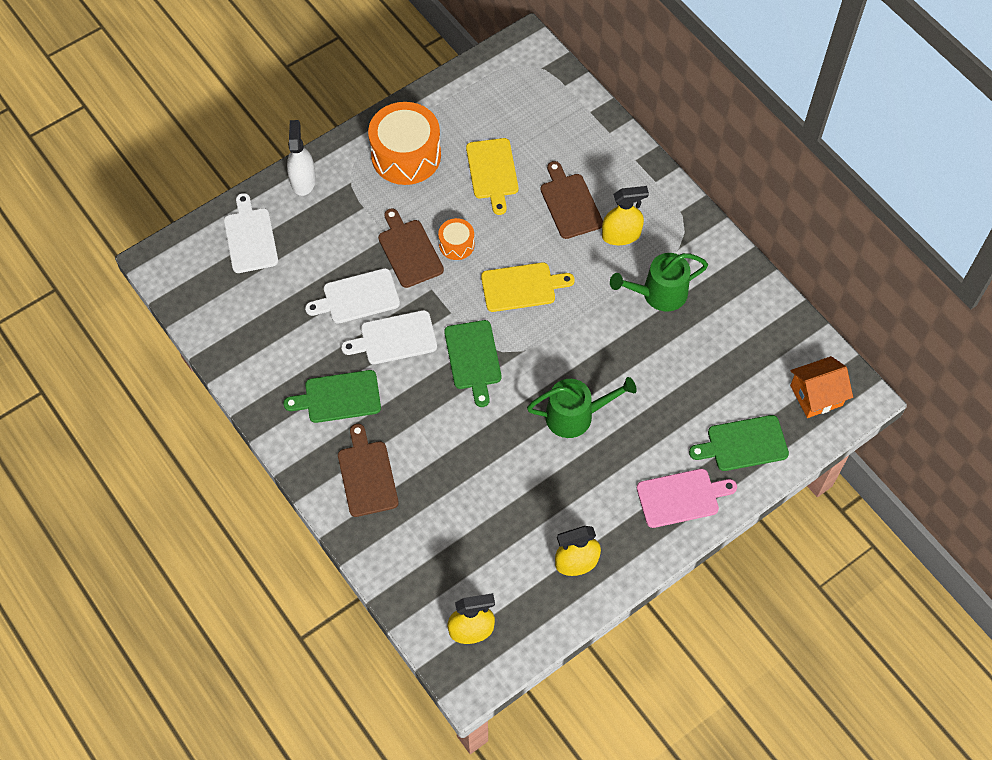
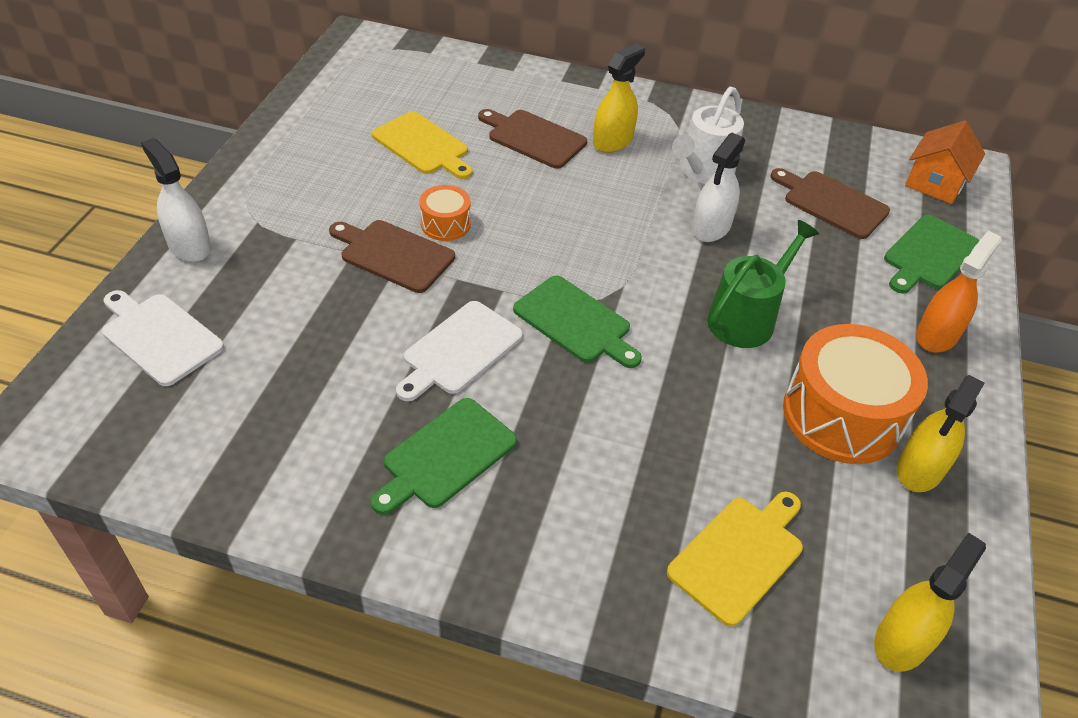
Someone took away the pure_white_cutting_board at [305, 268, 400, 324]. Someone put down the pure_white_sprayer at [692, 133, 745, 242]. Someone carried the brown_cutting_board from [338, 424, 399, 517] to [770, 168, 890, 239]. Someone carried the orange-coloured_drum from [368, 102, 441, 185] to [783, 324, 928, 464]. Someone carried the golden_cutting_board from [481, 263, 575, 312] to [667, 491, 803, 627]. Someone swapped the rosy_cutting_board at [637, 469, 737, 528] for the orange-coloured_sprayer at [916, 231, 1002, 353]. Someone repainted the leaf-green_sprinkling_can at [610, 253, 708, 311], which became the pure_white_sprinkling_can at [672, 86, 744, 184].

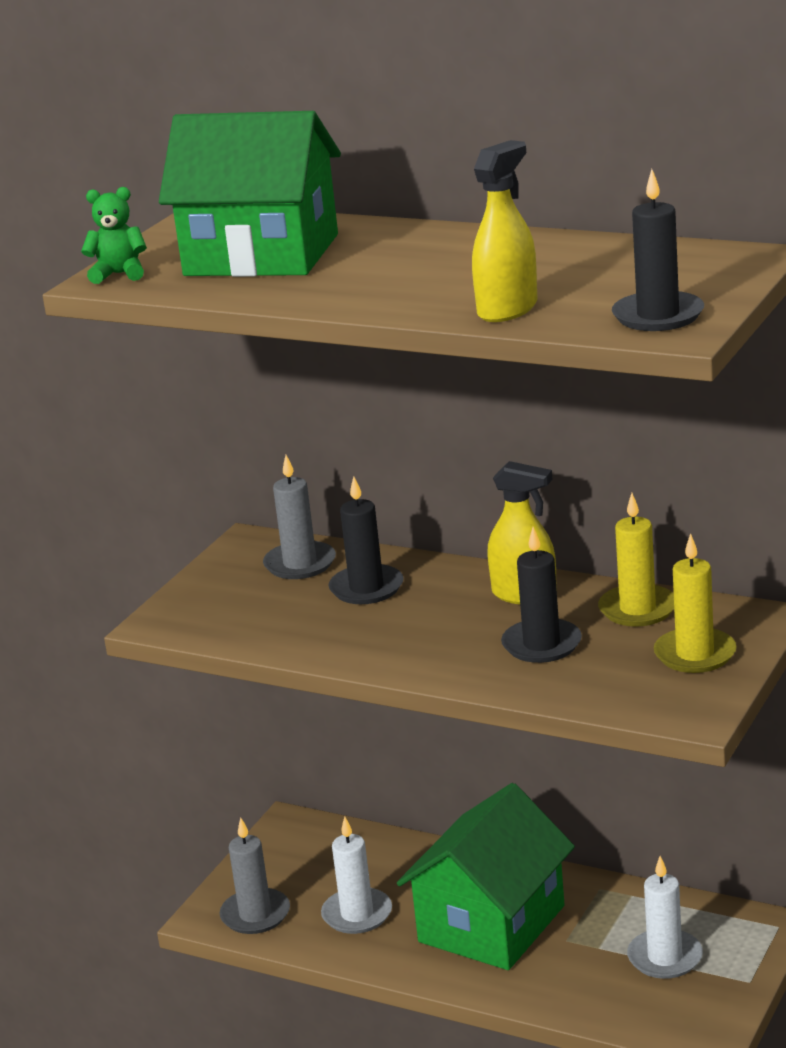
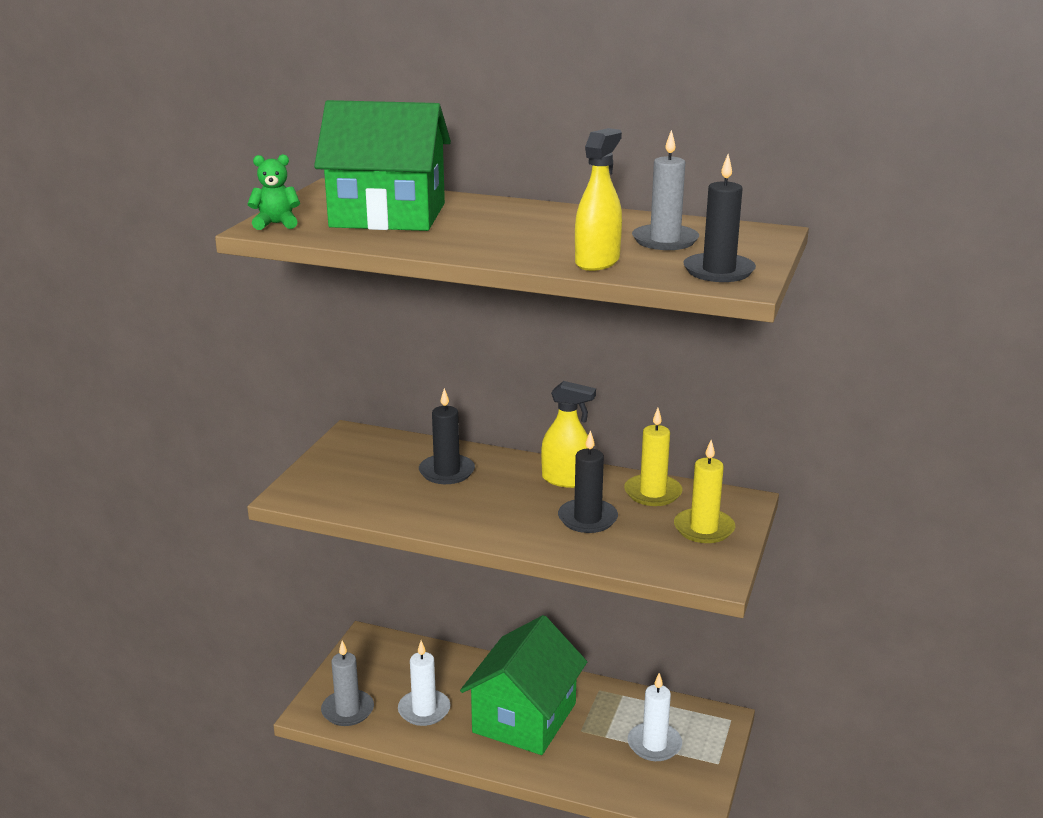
Someone carried the grey_pillar_candle from [263, 455, 336, 579] to [632, 129, 699, 250].

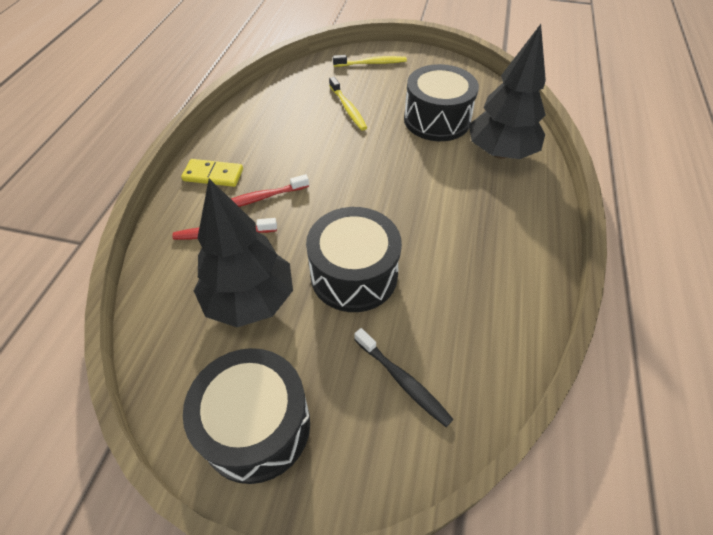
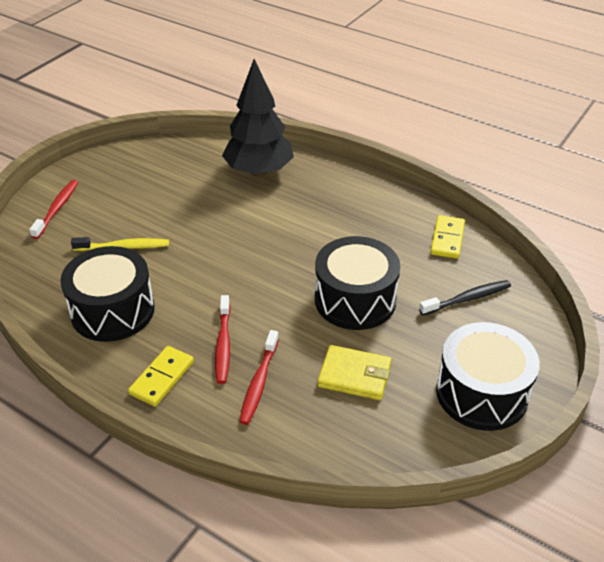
Someone put down the golden_domino_piece at [431, 215, 465, 259]. Someone carried the black_drum from [404, 64, 479, 141] to [60, 246, 155, 342]. Someone swapped the black_toy_tree at [194, 179, 293, 327] for the golden_card_wallet at [318, 345, 391, 400]. Someone repainted the golden_tooth_brush at [333, 55, 407, 67], which became the scarlet_tooth_brush at [29, 180, 78, 239].

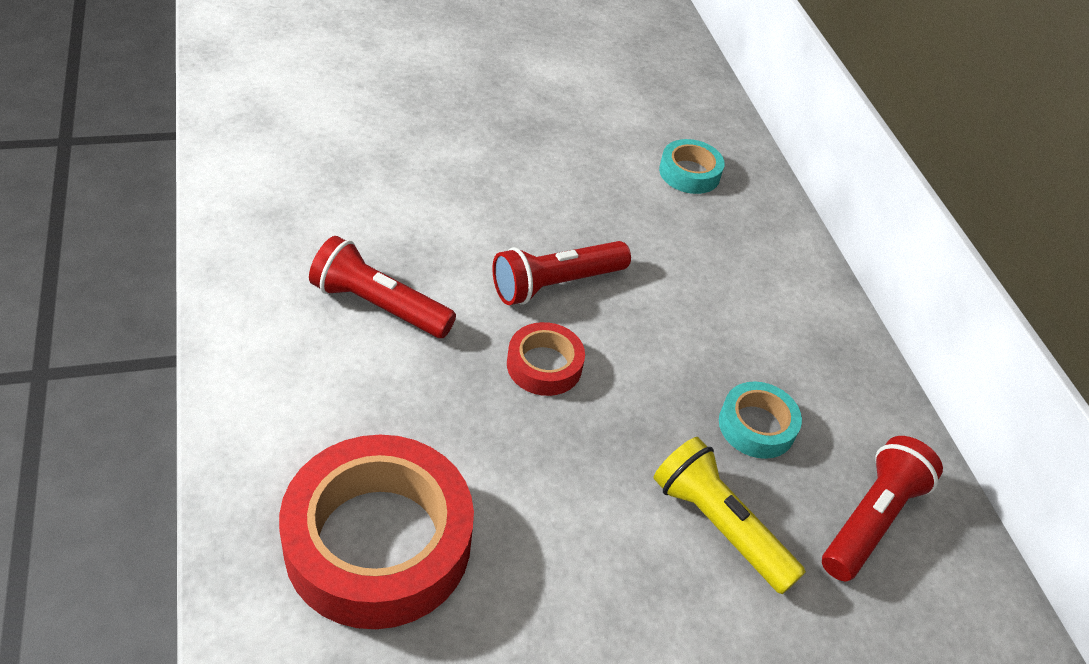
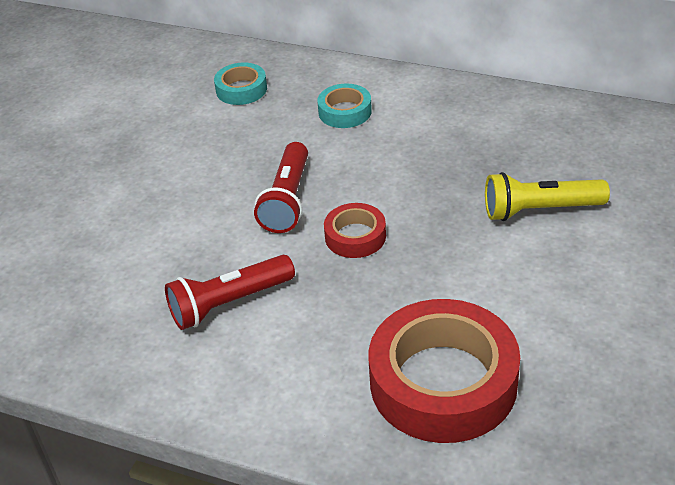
Someone took away the scarlet_pocket_torch at [822, 436, 943, 581]. Someone carried the turquoise_sticky_tape from [719, 381, 802, 459] to [317, 84, 372, 128].

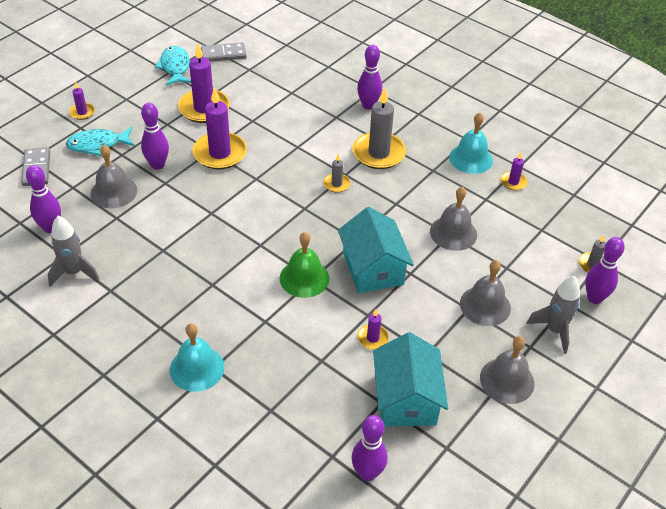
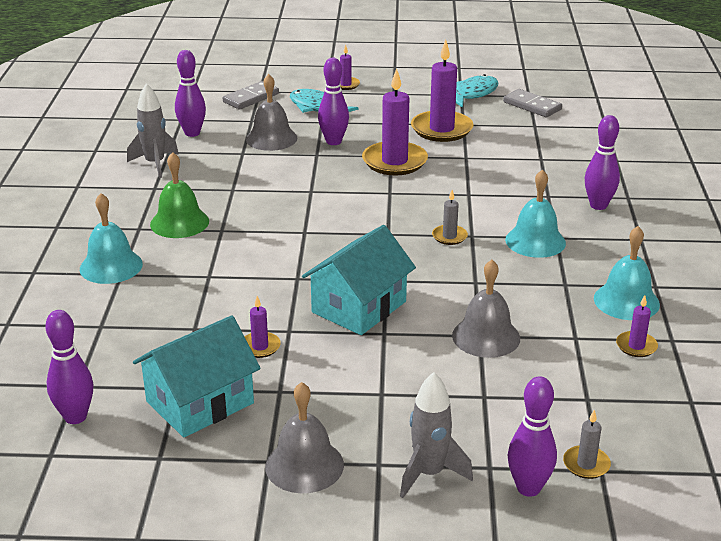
Someone took away the grey_bell at [460, 260, 511, 326]. Someone carried the leaf-green_bell from [280, 232, 329, 298] to [150, 152, 209, 238]. Someone swapped the grey_pillar_candle at [352, 88, 406, 169] for the turquoise_bell at [505, 169, 566, 258].

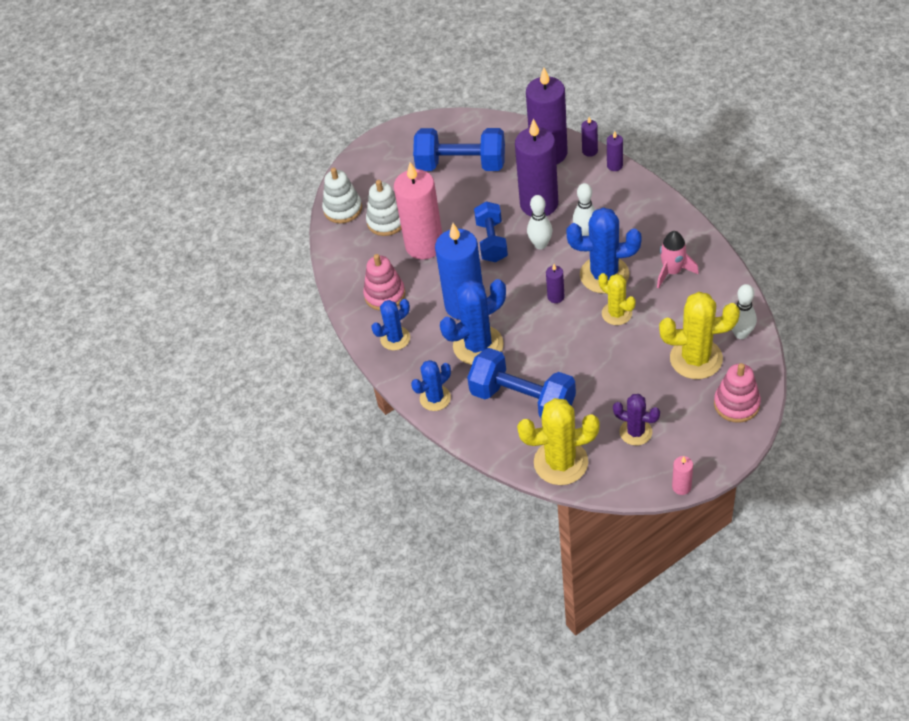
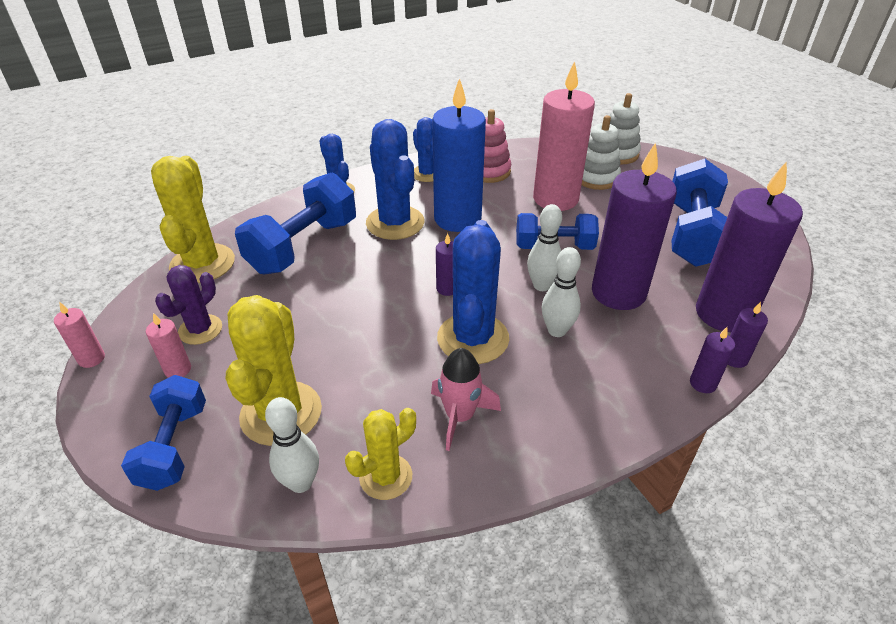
Someone put down the rosy_pillar_candle at [146, 313, 191, 378]. Someone carried the golden_prickly_plant from [598, 273, 636, 325] to [345, 408, 416, 500]. Someone swapped the rosy_ring_stacker at [714, 363, 761, 423] for the cobalt_free_weight at [121, 375, 206, 491].

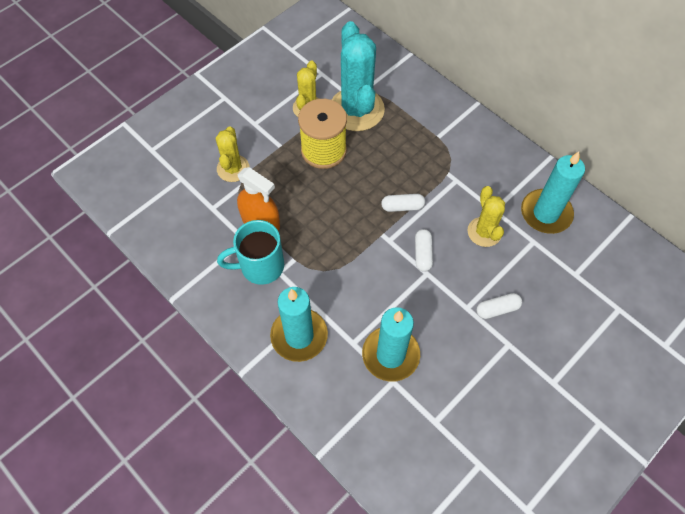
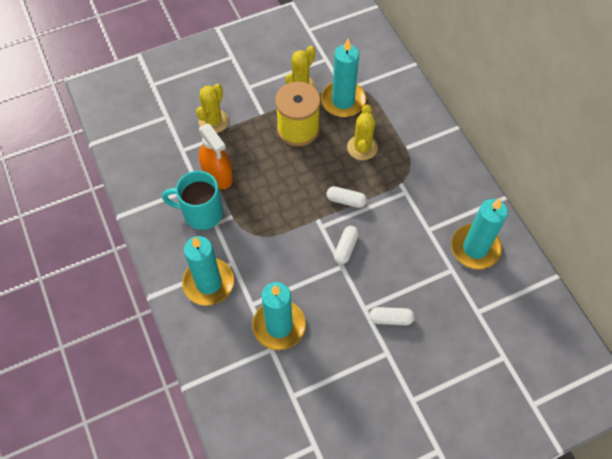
Someone carried the golden_prickly_plant from [467, 186, 505, 247] to [347, 104, 378, 160]. Someone swapped the turquoise_prickly_plant at [332, 21, 385, 131] for the turquoise_pillar_candle at [321, 39, 366, 117].

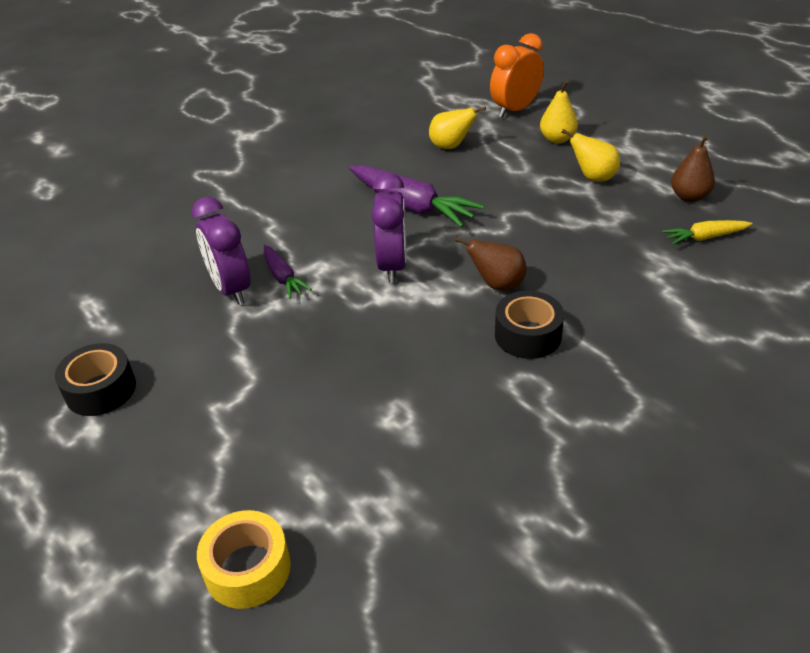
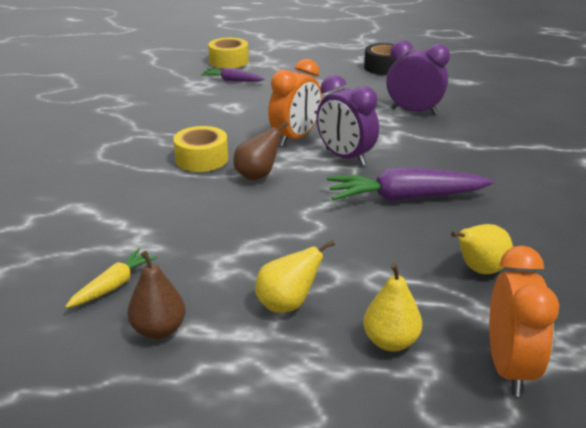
Someone put down the orange-coloured_alarm_clock at [268, 59, 322, 146]. Someone carried the royal_purple_toy_carrot from [263, 245, 312, 299] to [201, 68, 265, 82]. Someone repainted the black_sticky_tape at [495, 291, 564, 359], which became the golden_sticky_tape at [173, 126, 228, 172].

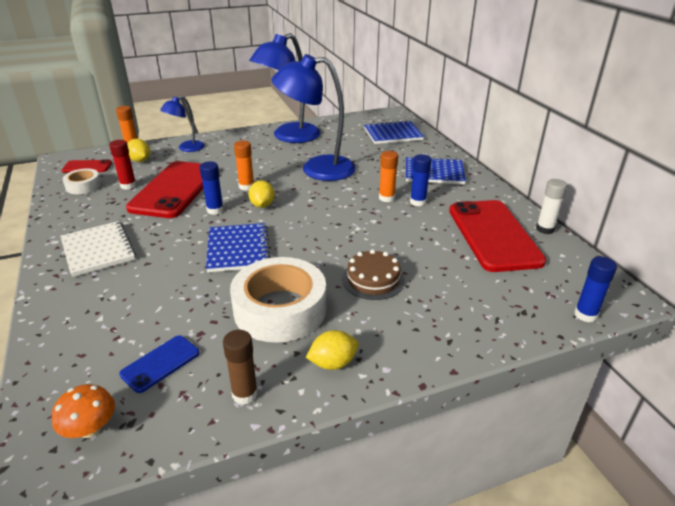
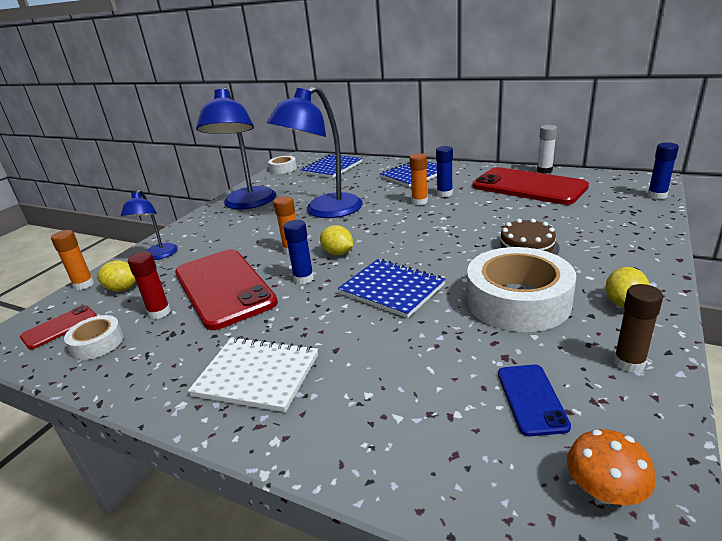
Someone put down the pure_white_sticky_tape at [268, 156, 297, 174].

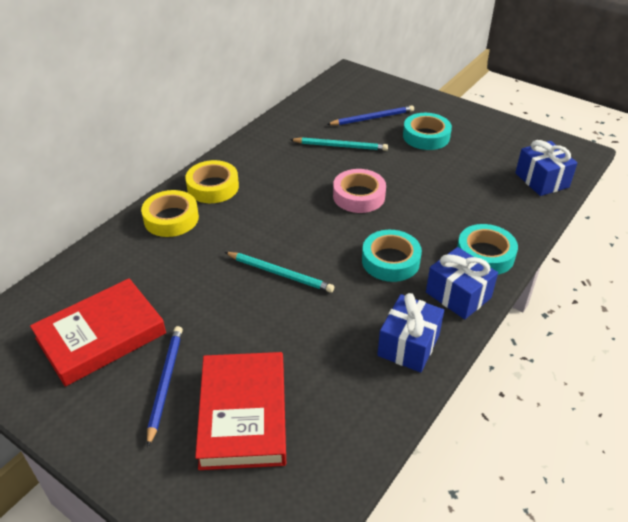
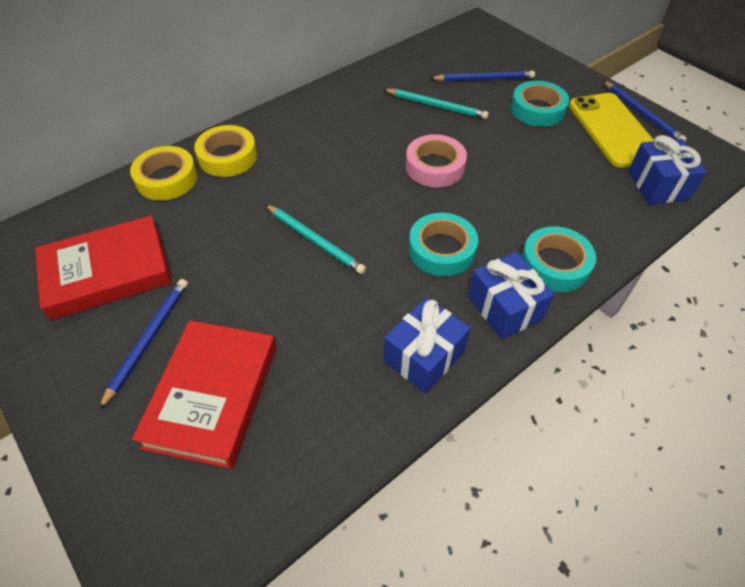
Someone put down the golden_smartphone at [569, 93, 654, 168]. Someone put down the cobalt_lead_pencil at [603, 81, 687, 141]. Someone carried the golden_sticky_tape from [185, 160, 239, 203] to [130, 146, 198, 200].

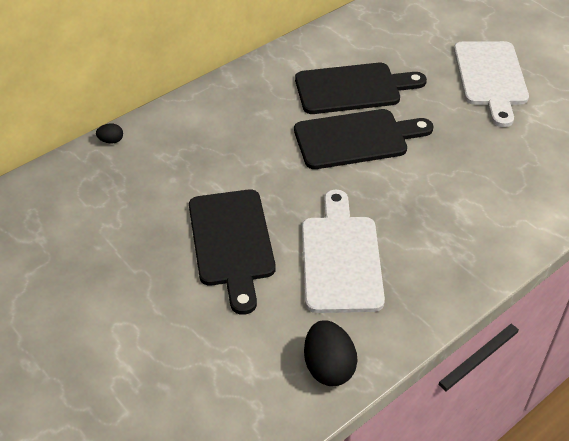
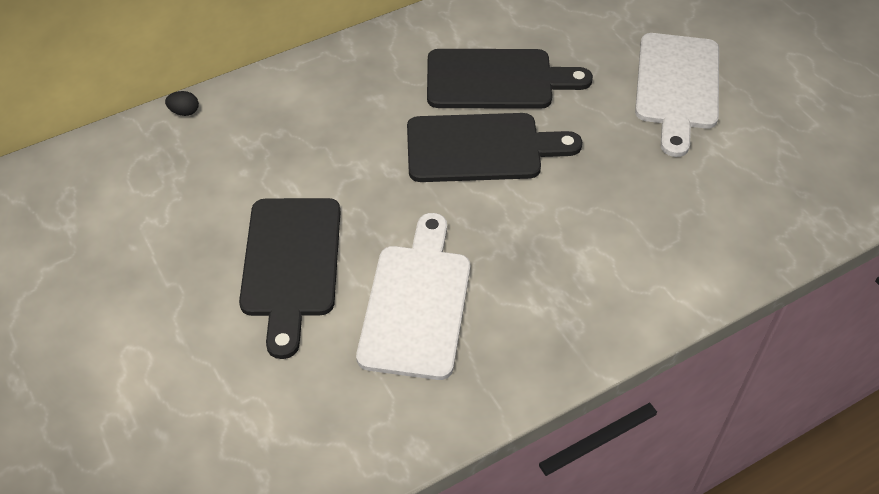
Someone took away the black_egg_shape at [304, 320, 358, 386].

